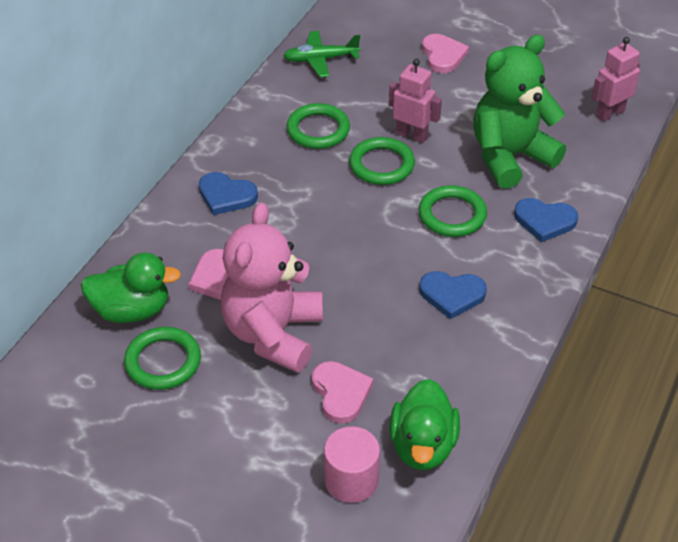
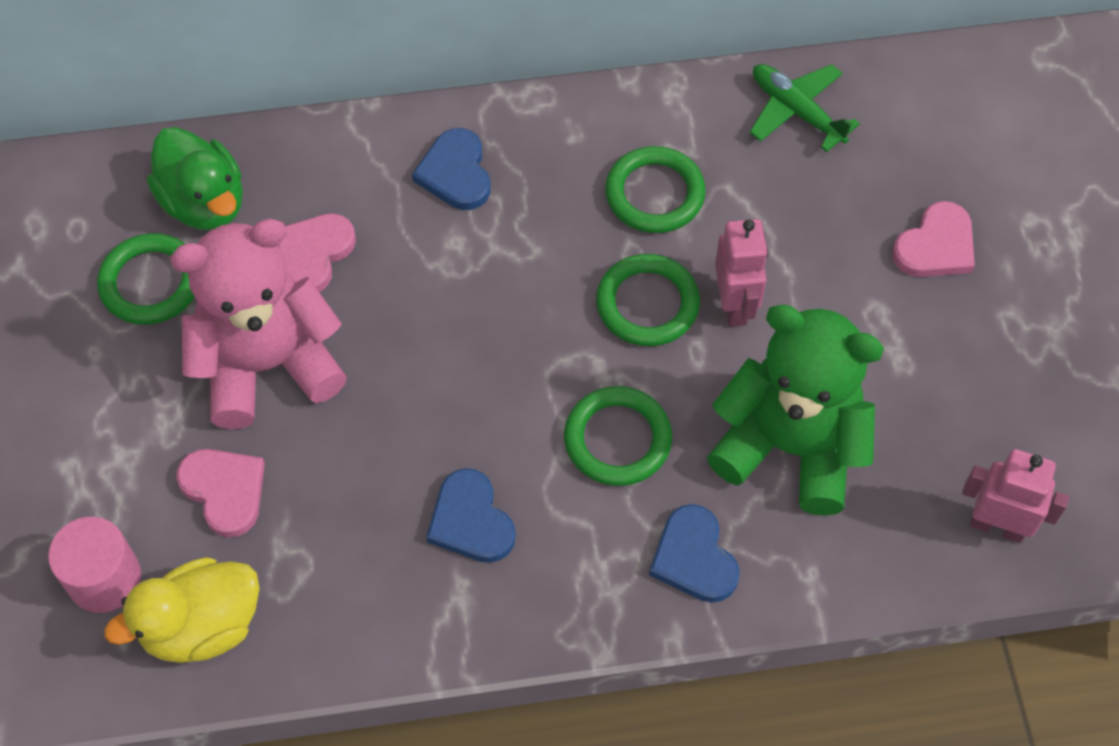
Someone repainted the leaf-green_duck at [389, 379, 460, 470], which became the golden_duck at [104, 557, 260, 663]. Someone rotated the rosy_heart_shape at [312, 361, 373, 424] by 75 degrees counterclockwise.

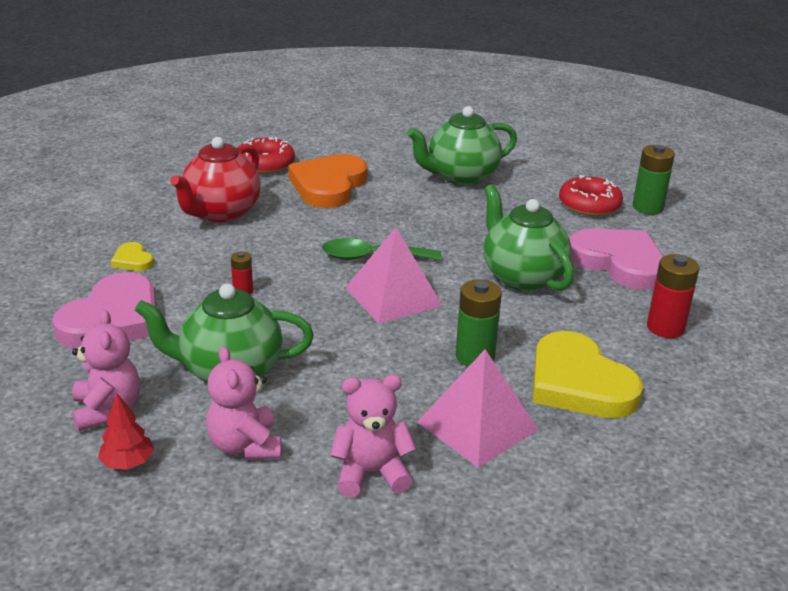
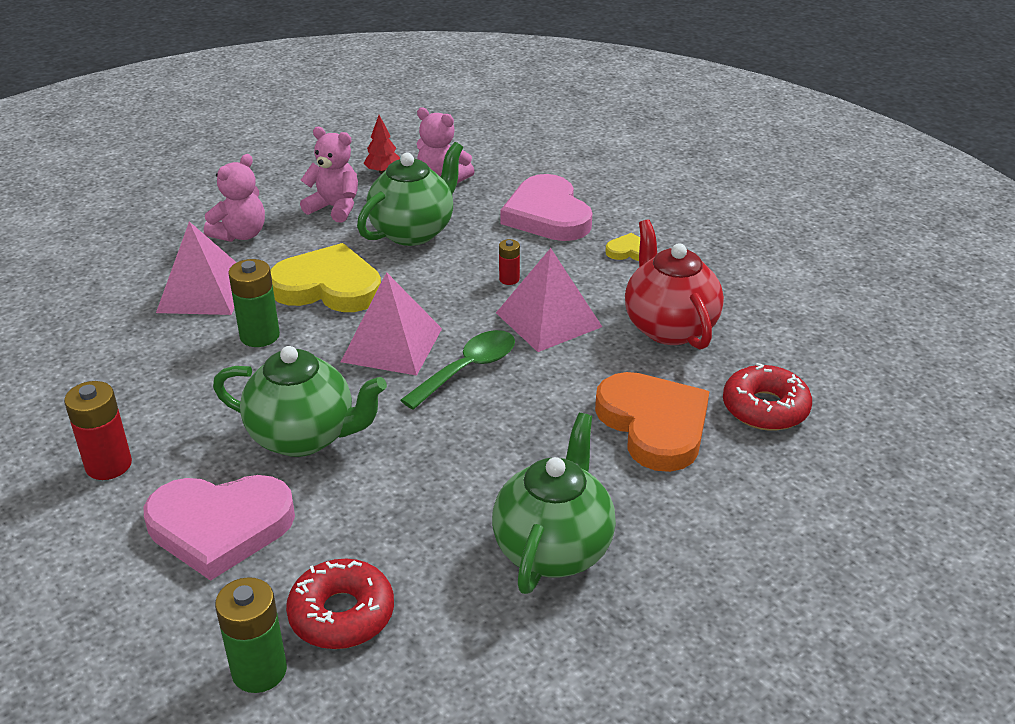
Someone put down the rosy_solid_pyramid at [496, 248, 602, 352]. Someone carried the golden_heart_shape from [532, 331, 643, 418] to [270, 243, 381, 312].

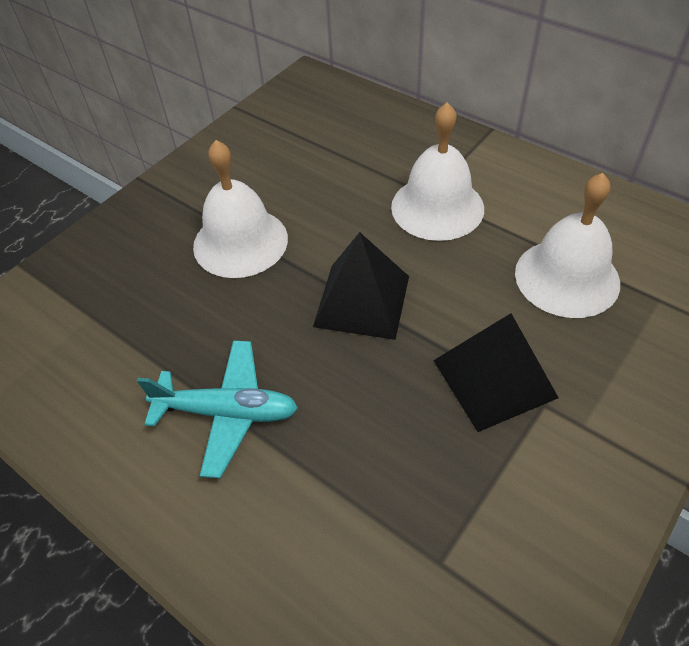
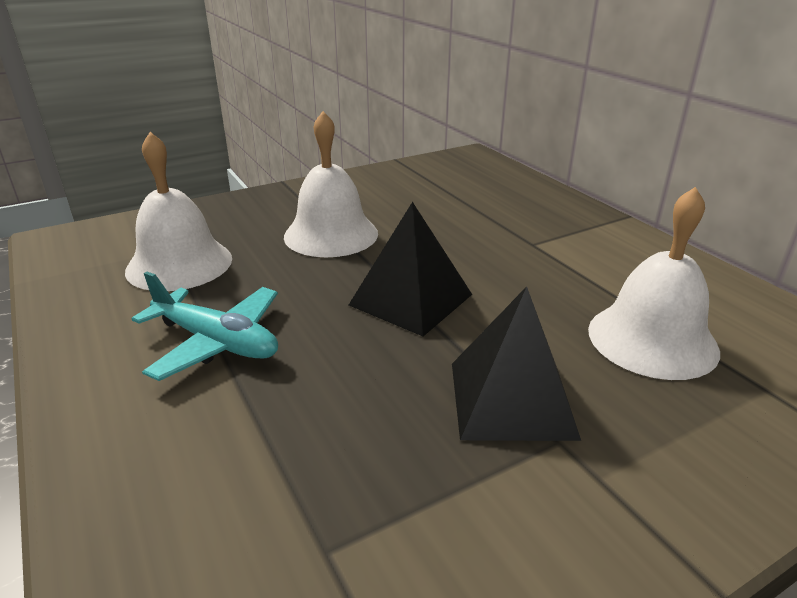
Someone carried the pure_white_bell from [391, 102, 484, 241] to [125, 132, 232, 291].

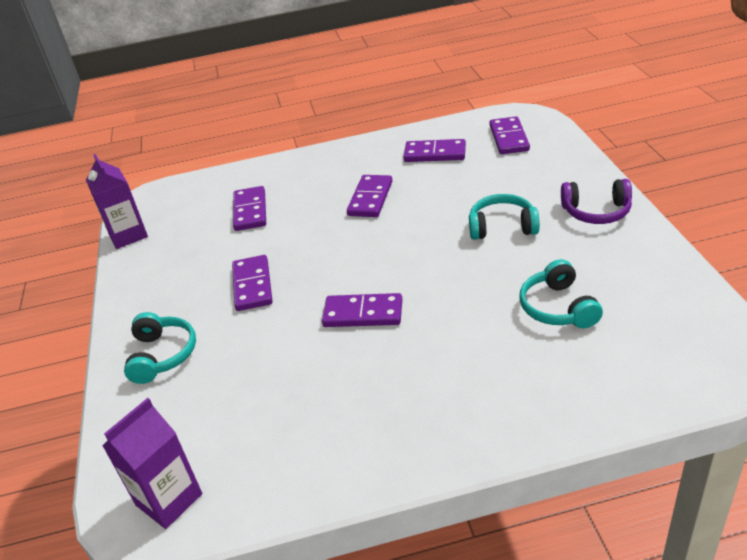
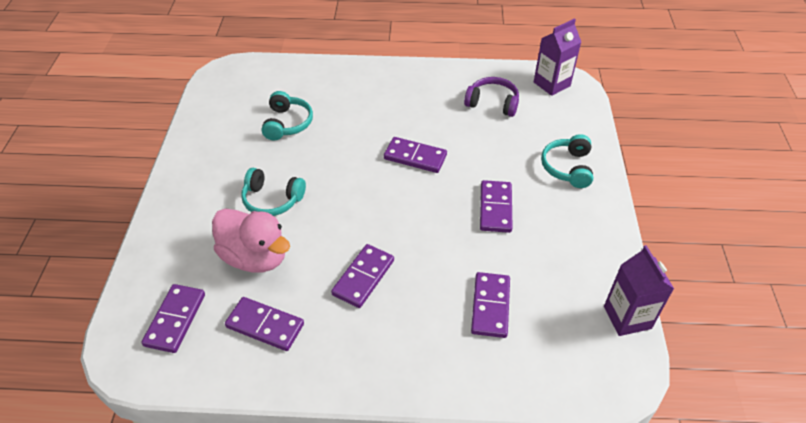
Someone put down the rosy_duck at [212, 208, 290, 273]. Someone carried the royal_purple_over-ear_headphones from [561, 179, 632, 224] to [464, 77, 519, 117].

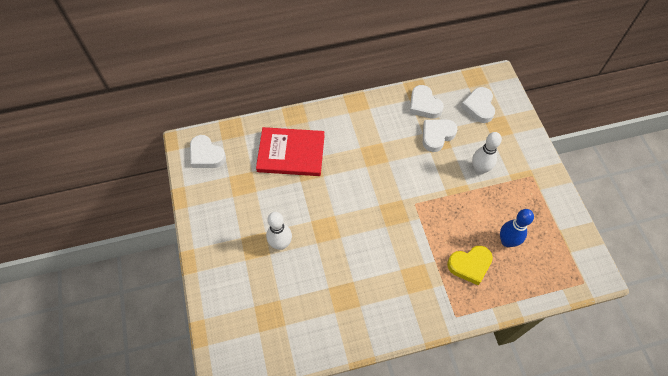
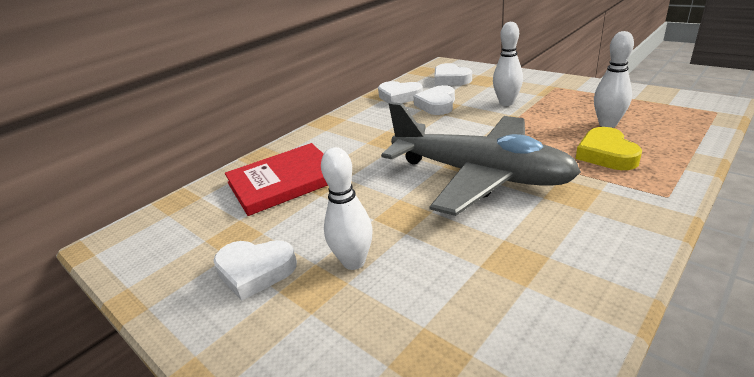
Someone put down the grey_toy_plane at [381, 102, 581, 216]. Someone carried the pure_white_heart_shape from [190, 135, 226, 168] to [213, 240, 297, 301]. Someone repainted the cobalt_tenpin at [500, 209, 534, 247], which became the pure_white_tenpin at [594, 31, 634, 128]. Someone rotated the golden_heart_shape at [447, 246, 493, 285] by 135 degrees clockwise.

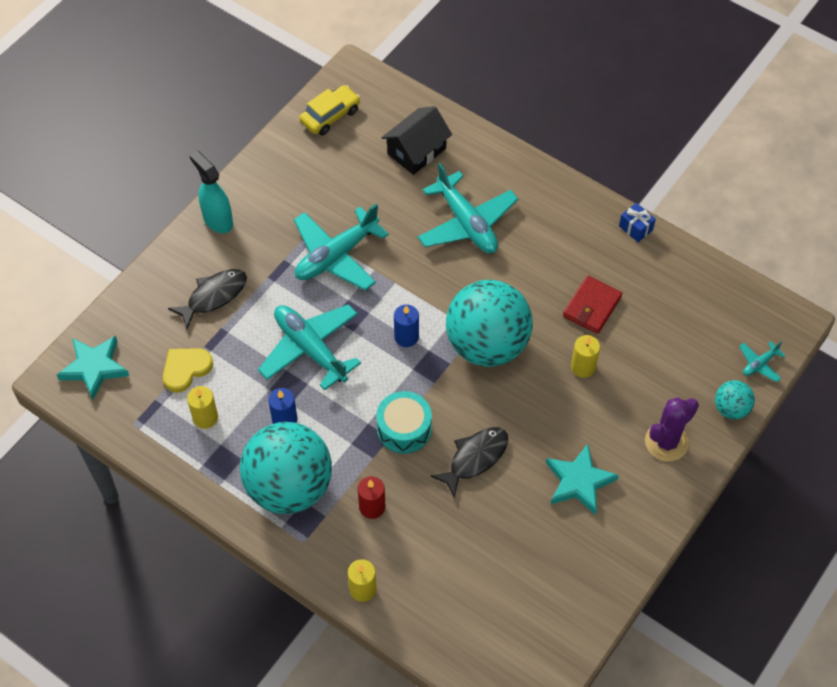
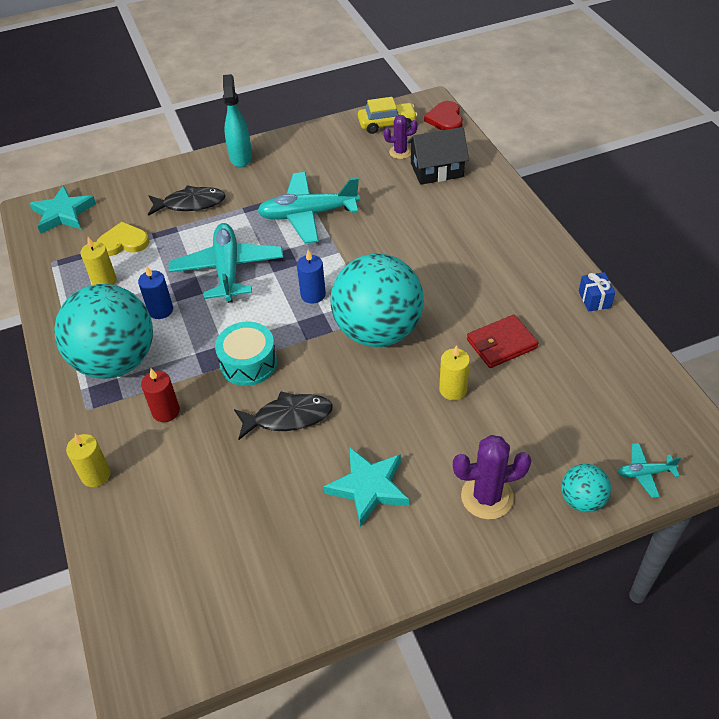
Someone took away the turquoise_toy_plane at [417, 163, 518, 253]. Someone put down the royal_purple_prickly_plant at [384, 115, 418, 159]. Someone put down the scarlet_heart_shape at [424, 101, 463, 130].

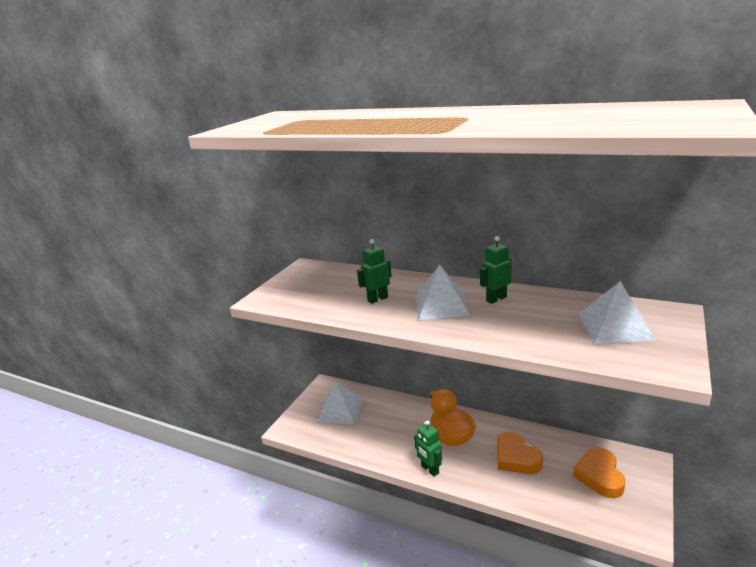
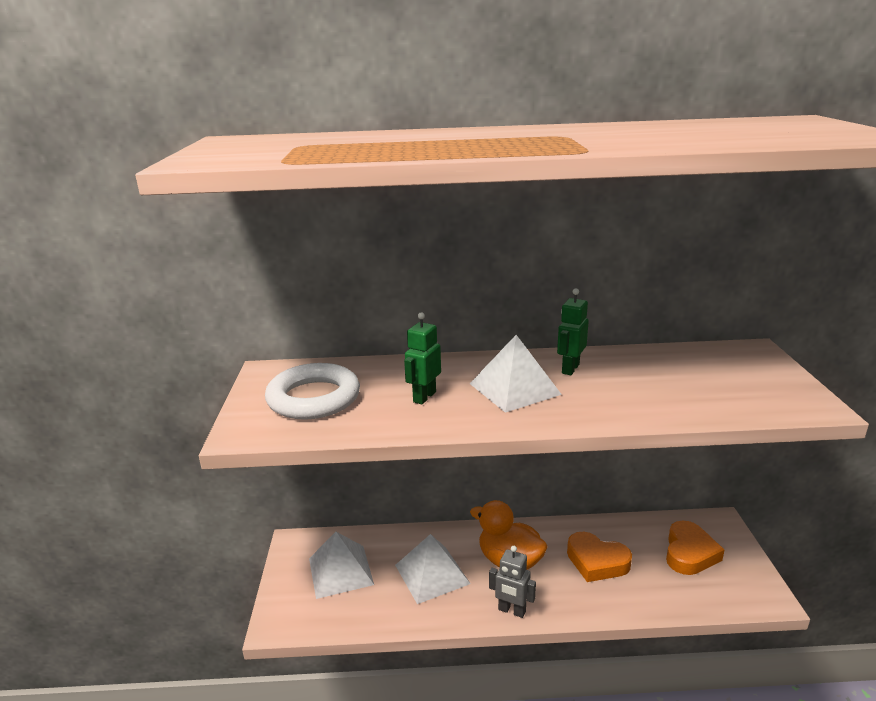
Someone put down the pure_white_ring at [265, 363, 360, 420]. Someone carried the pure_white_solid_pyramid from [578, 281, 656, 343] to [395, 534, 470, 604]. Someone repainted the leaf-green_robot at [414, 420, 442, 477], which became the grey_robot at [489, 546, 536, 618]. Someone rotated the orange-coloured_heart_shape at [573, 447, 625, 498] by 135 degrees counterclockwise.

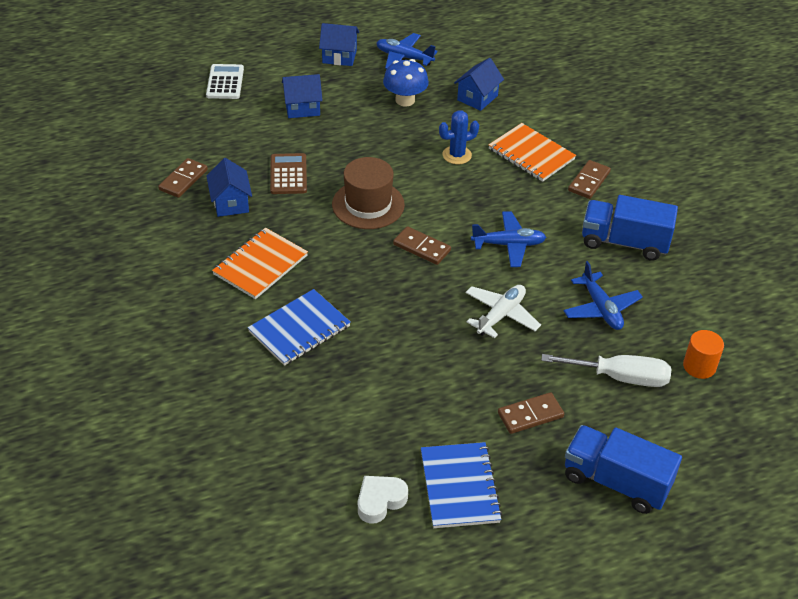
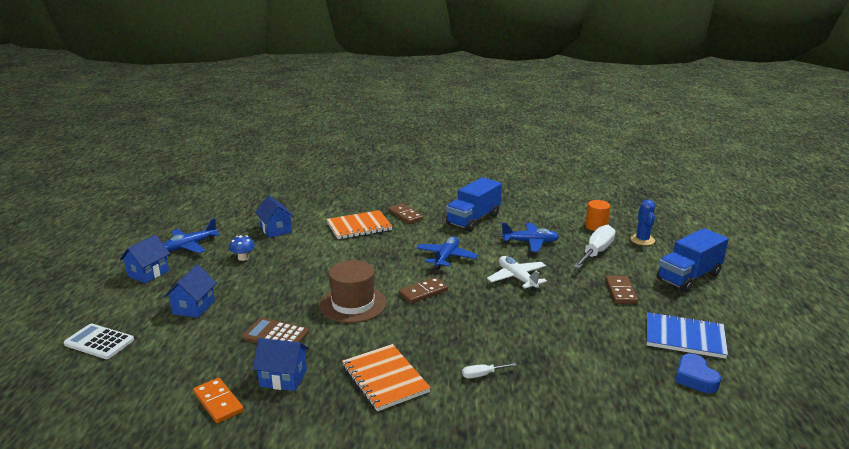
Someone carried the cobalt_prickly_plant from [439, 110, 479, 164] to [630, 199, 655, 246]. Someone swapped the cobalt_notepad at [248, 289, 351, 366] for the pure_white_hand_screwdriver at [462, 363, 517, 379]. Someone repainted the brown_domino_piece at [158, 158, 208, 198], which became the orange-coloured_domino_piece at [193, 378, 244, 423]. Someone repainted the pure_white_heart_shape at [358, 476, 408, 524], which became the cobalt_heart_shape at [675, 353, 721, 393]. Someone scaled the cobalt_toadstool at [383, 59, 429, 107] by 0.60.

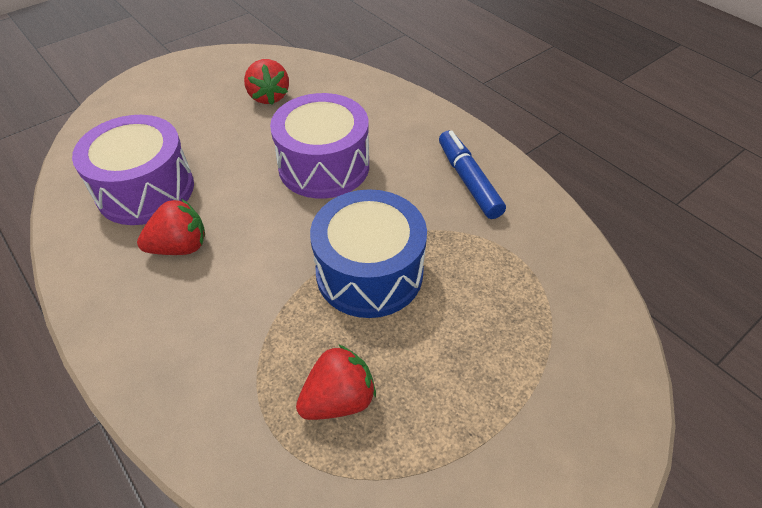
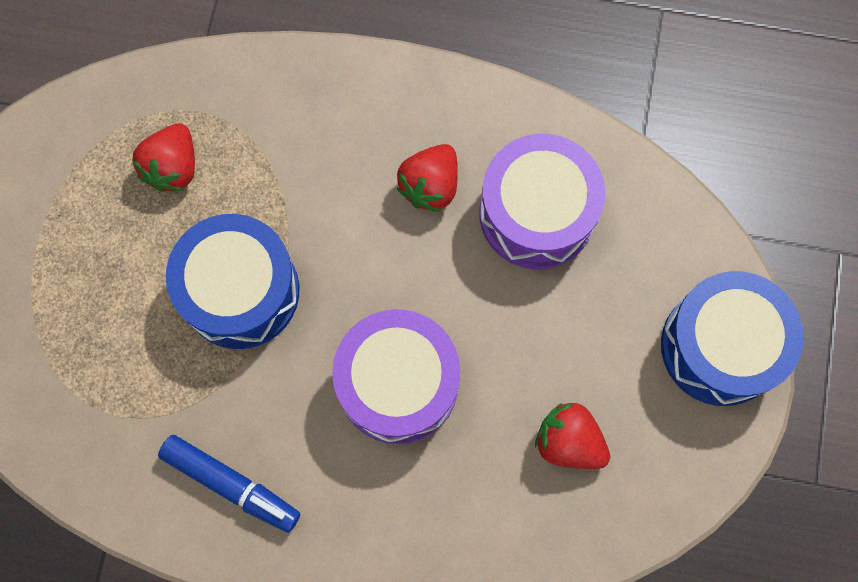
Someone put down the cobalt_drum at [661, 271, 804, 406].

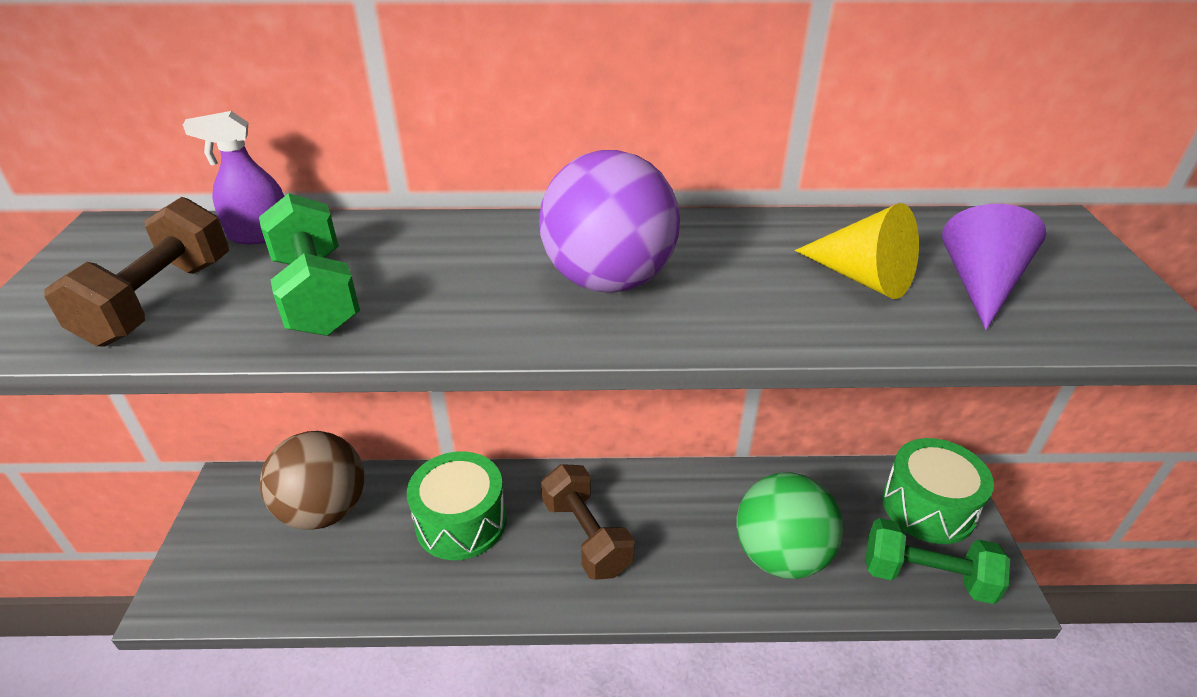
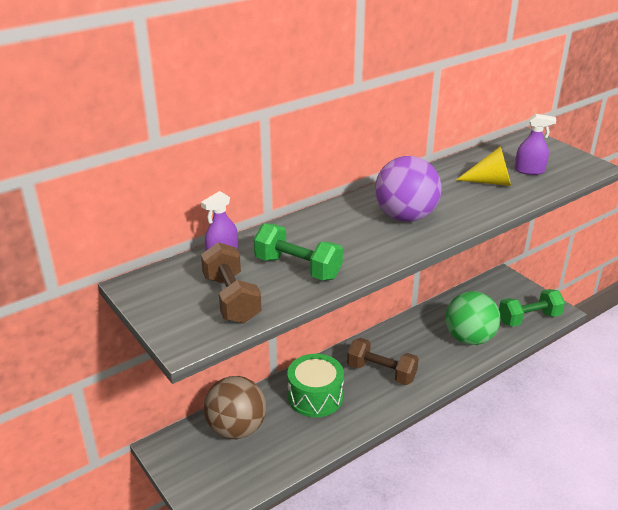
Someone took away the leaf-green_drum at [882, 438, 994, 544]. Someone swapped the royal_purple_cone at [942, 204, 1046, 330] for the royal_purple_sprayer at [515, 114, 556, 175].

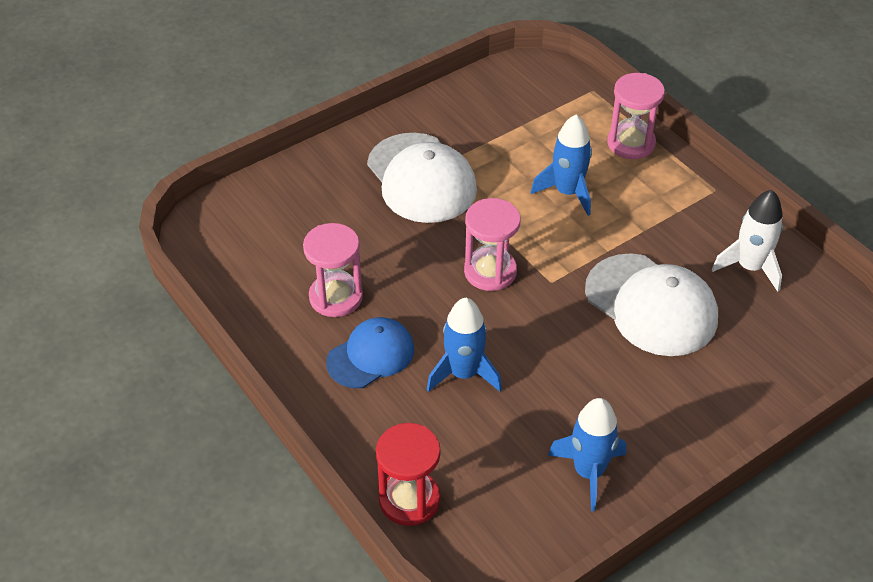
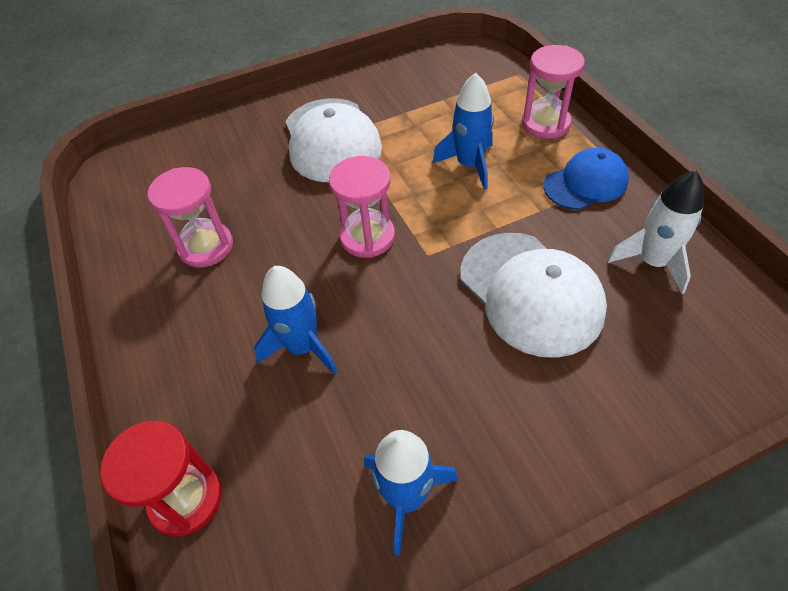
Someone carried the cobalt_cap from [326, 317, 414, 388] to [543, 148, 629, 210].

